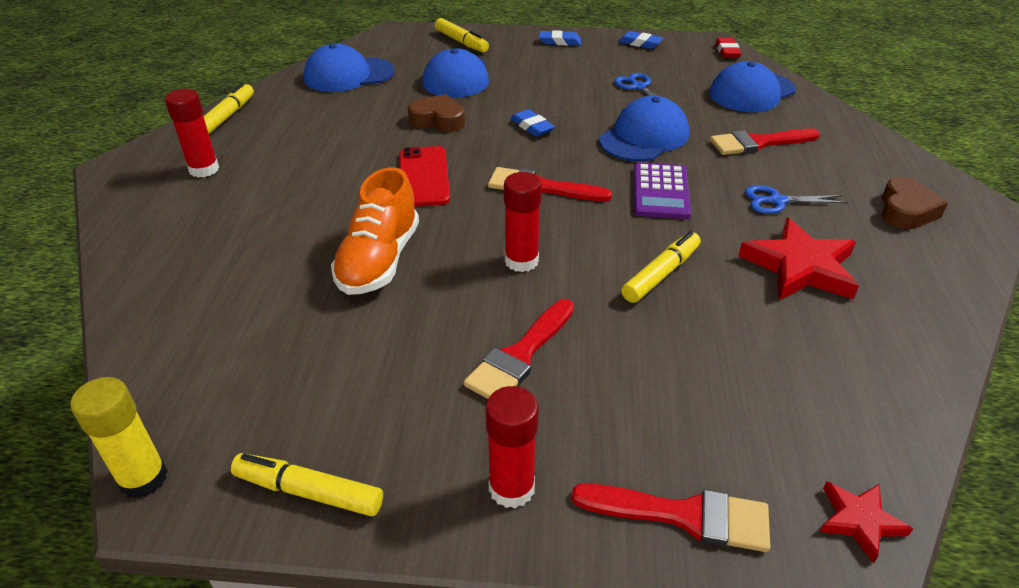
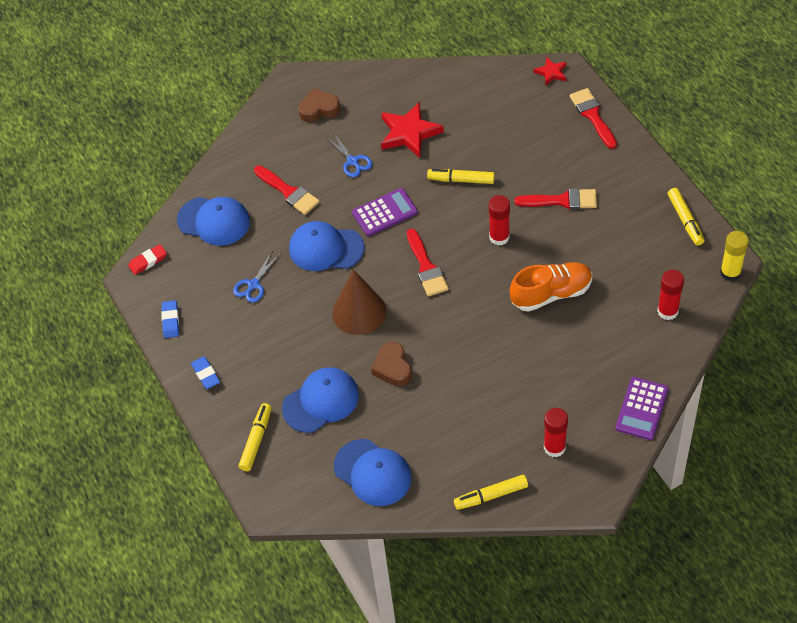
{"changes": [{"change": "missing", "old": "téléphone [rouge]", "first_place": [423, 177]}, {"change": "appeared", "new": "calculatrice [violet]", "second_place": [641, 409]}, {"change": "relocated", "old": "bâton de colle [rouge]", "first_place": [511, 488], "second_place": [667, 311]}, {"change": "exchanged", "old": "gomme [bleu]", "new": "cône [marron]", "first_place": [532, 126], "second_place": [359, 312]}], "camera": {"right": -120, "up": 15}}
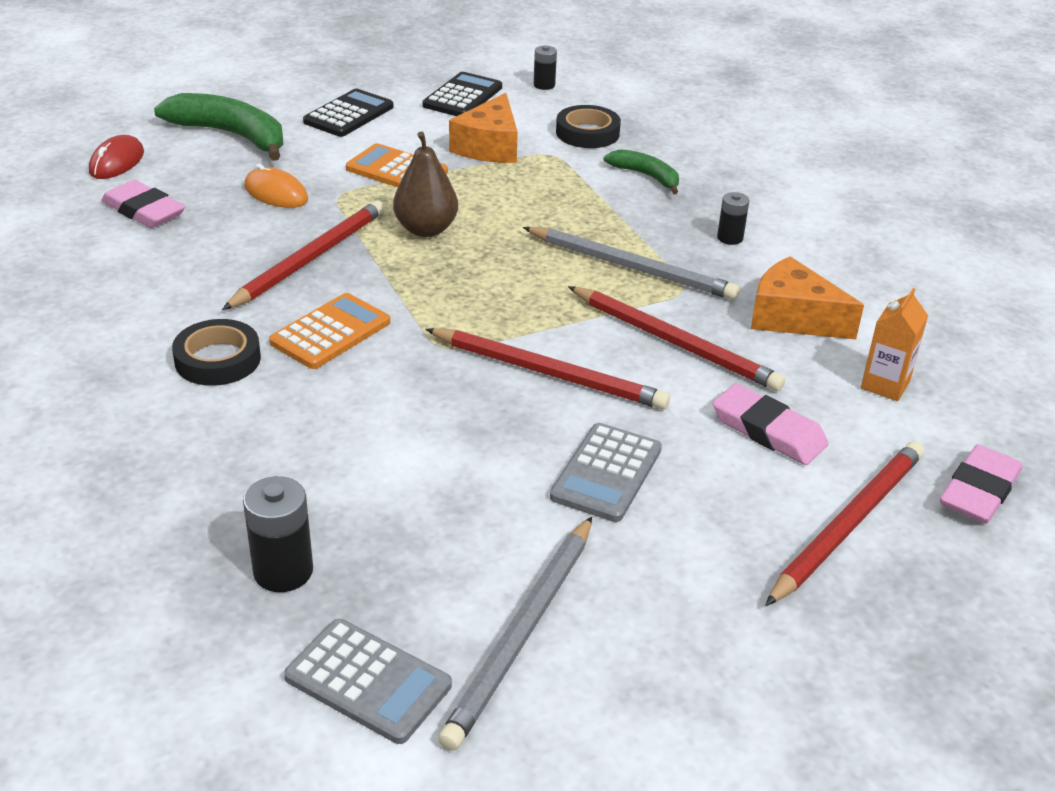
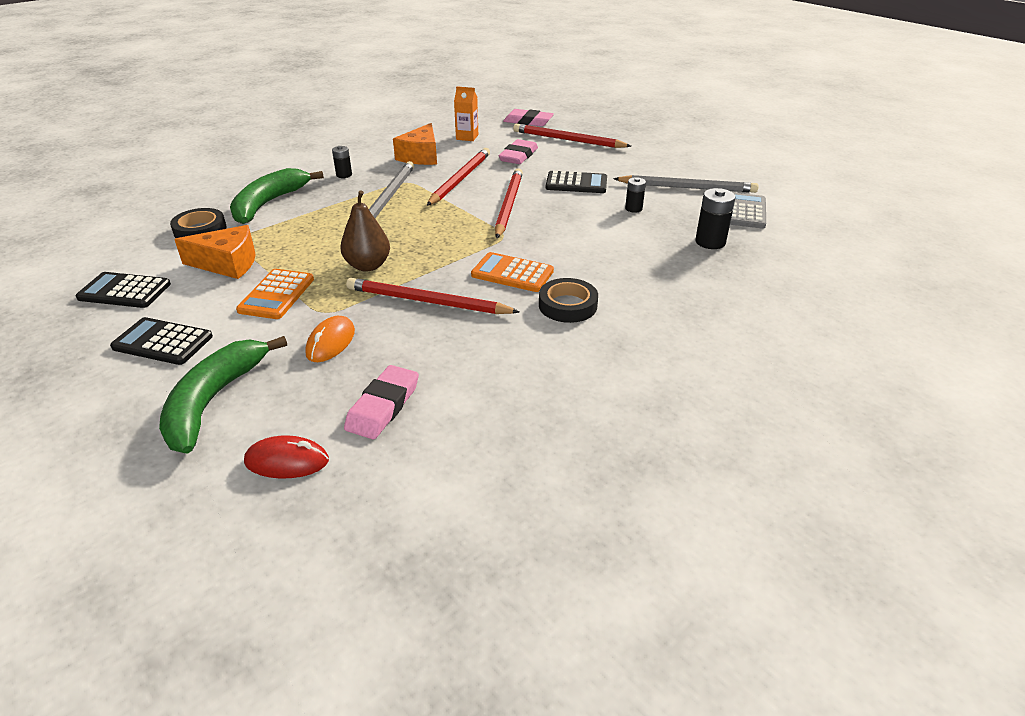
{"changes": [{"change": "relocated", "old": "pile [noir]", "first_place": [544, 85], "second_place": [633, 208]}, {"change": "colour", "old": "calculatrice [gris]", "new": "calculatrice [noir]", "first_place": [606, 473], "second_place": [576, 183]}, {"change": "size", "old": "banane [vert]", "first_place": [646, 176], "second_place": [268, 204], "factor": 1.78}], "camera": {"right": -105, "up": 0}}
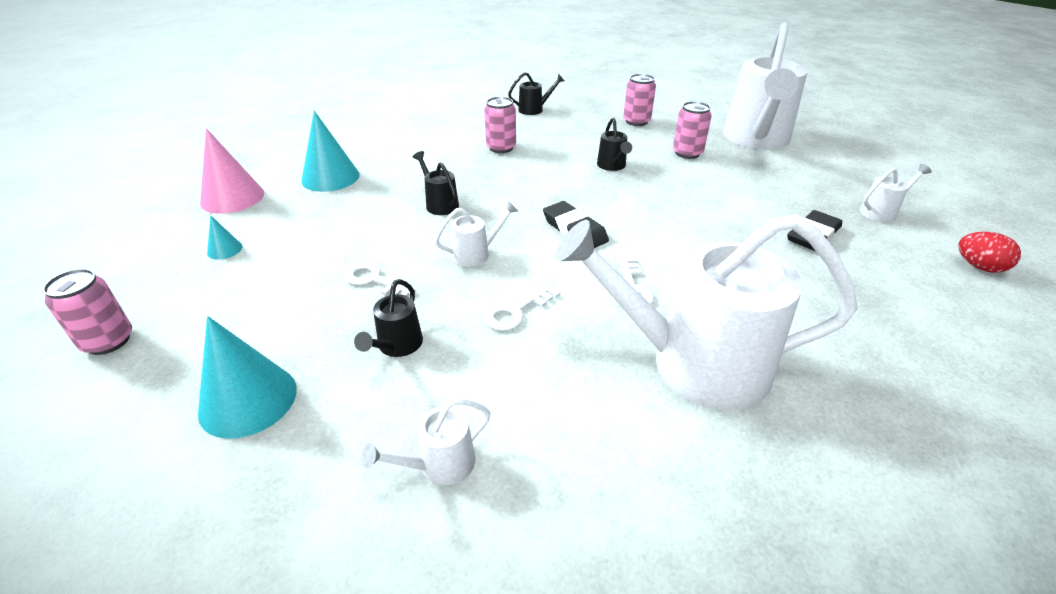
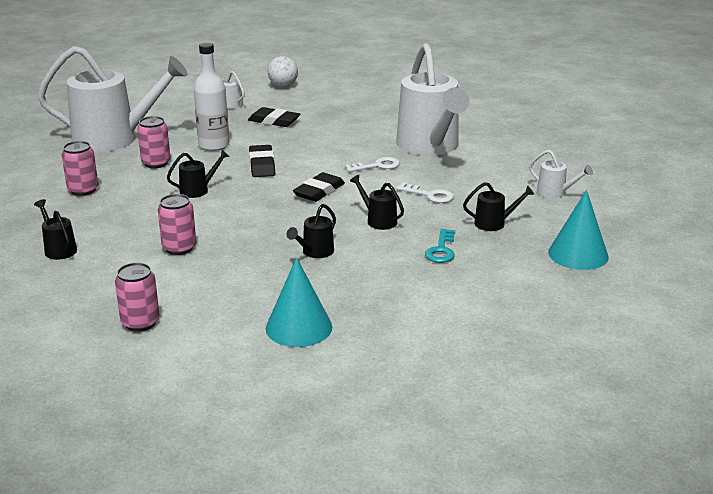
{"changes": [{"change": "missing", "old": "cône [rose]", "first_place": [232, 198]}, {"change": "missing", "old": "cône [turquoise]", "first_place": [224, 249]}, {"change": "appeared", "new": "bouteille [blanc]", "second_place": [214, 145]}, {"change": "appeared", "new": "gomme [noir]", "second_place": [262, 165]}, {"change": "relocated", "old": "canette [rose]", "first_place": [108, 341], "second_place": [140, 323]}, {"change": "exchanged", "old": "œuf [rouge]", "new": "balle [blanc]", "first_place": [979, 267], "second_place": [283, 86]}, {"change": "colour", "old": "clé [blanc]", "new": "clé [turquoise]", "first_place": [374, 280], "second_place": [441, 250]}, {"change": "colour", "old": "arrosoir [blanc]", "new": "arrosoir [noir]", "first_place": [476, 254], "second_place": [378, 220]}], "camera": {"right": -110, "up": -10}}
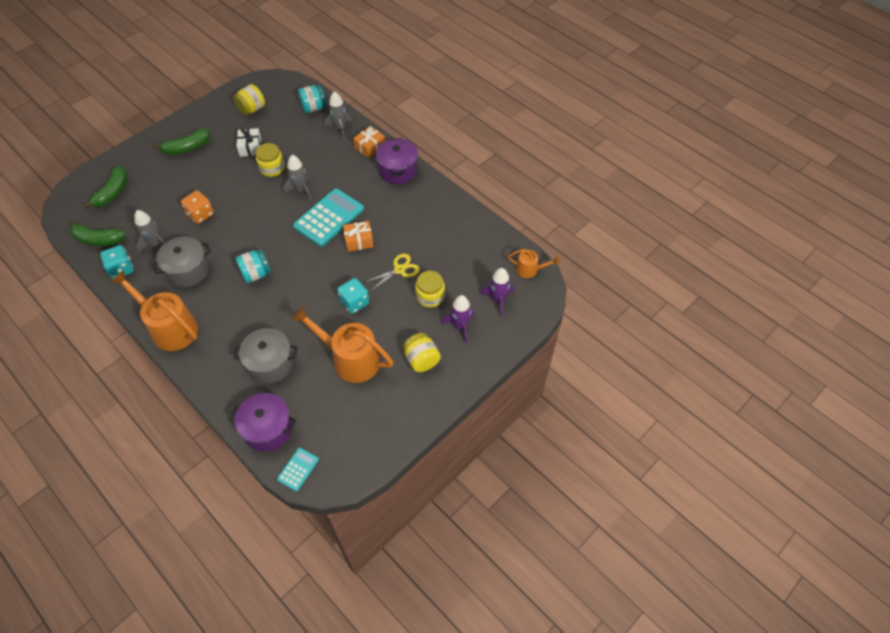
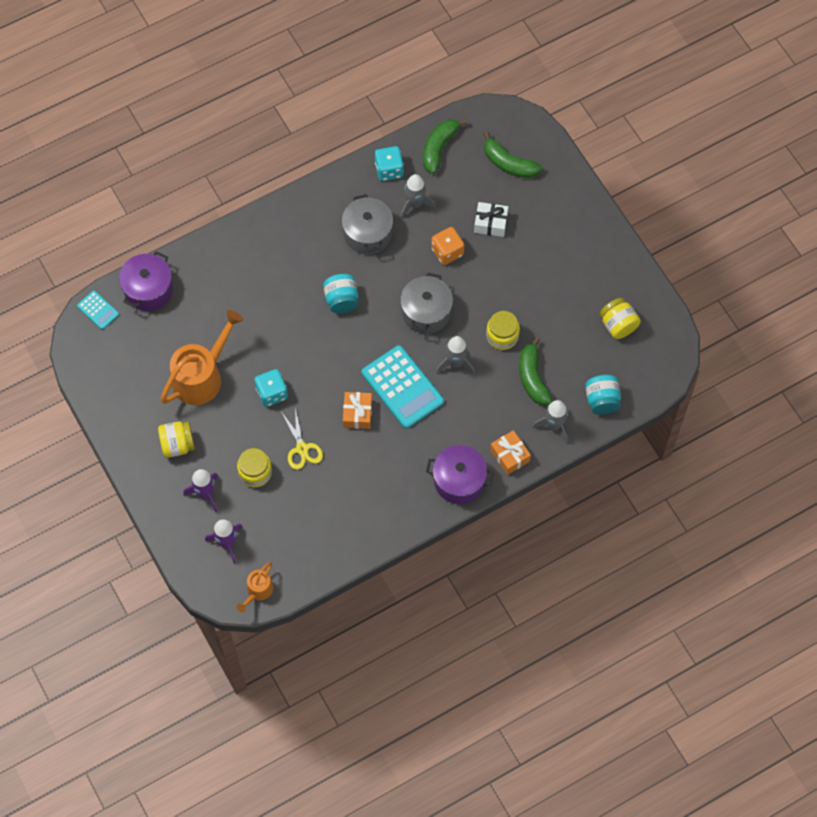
{"changes": [{"change": "missing", "old": "arrosoir [orange]", "first_place": [170, 328]}, {"change": "relocated", "old": "banane [vert]", "first_place": [187, 148], "second_place": [532, 377]}, {"change": "relocated", "old": "marmite [gris]", "first_place": [270, 363], "second_place": [426, 312]}, {"change": "relocated", "old": "cadeau [blanc]", "first_place": [250, 147], "second_place": [490, 223]}], "camera": {"right": 105, "up": 10}}
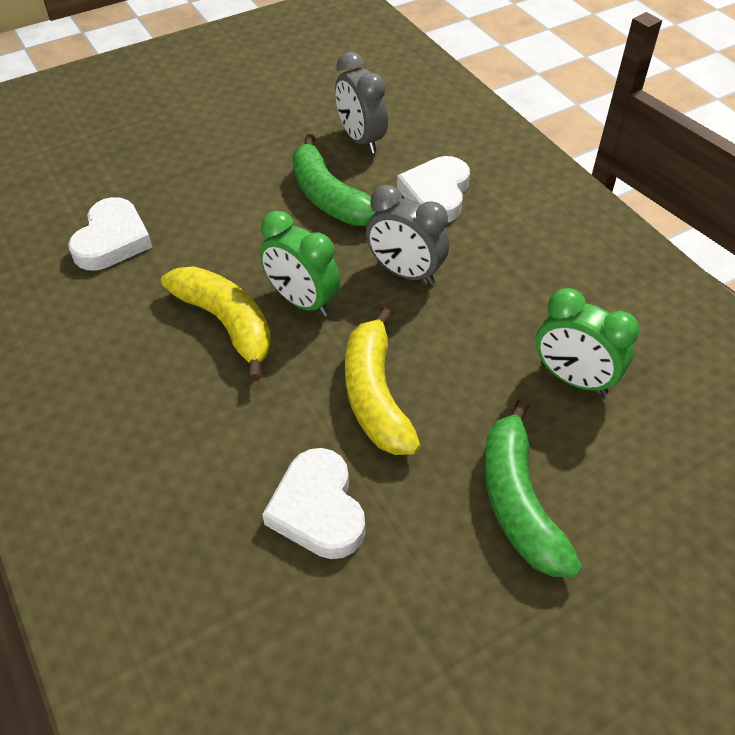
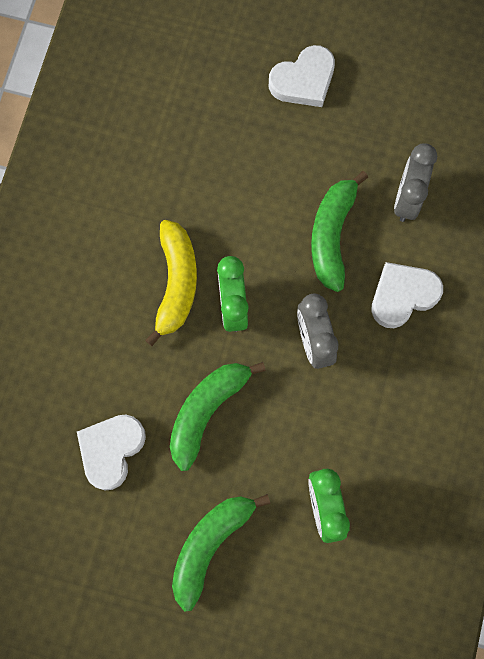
{"changes": [{"change": "relocated", "old": "cœur [blanc]", "first_place": [112, 240], "second_place": [303, 80]}, {"change": "colour", "old": "banane [jaune]", "new": "banane [vert]", "first_place": [375, 395], "second_place": [206, 411]}], "camera": {"right": 45, "up": 25}}
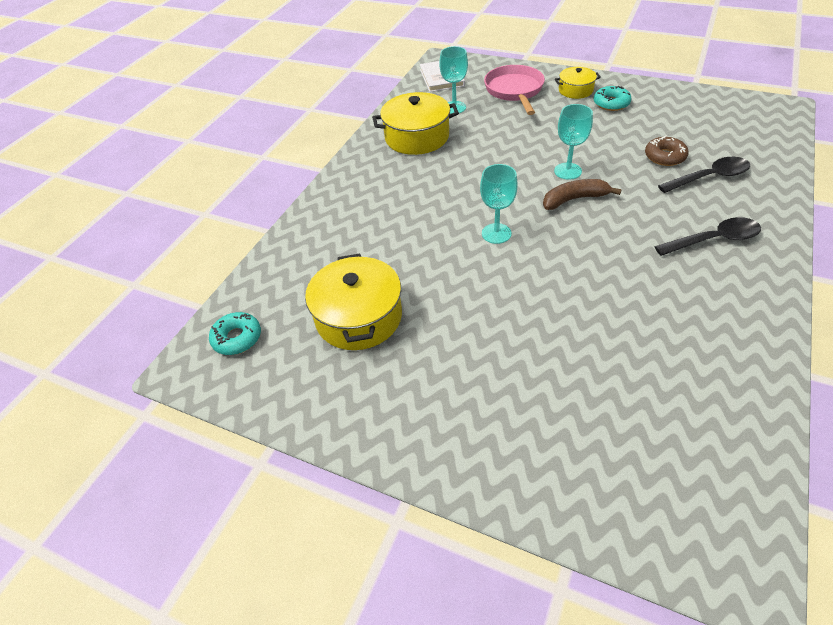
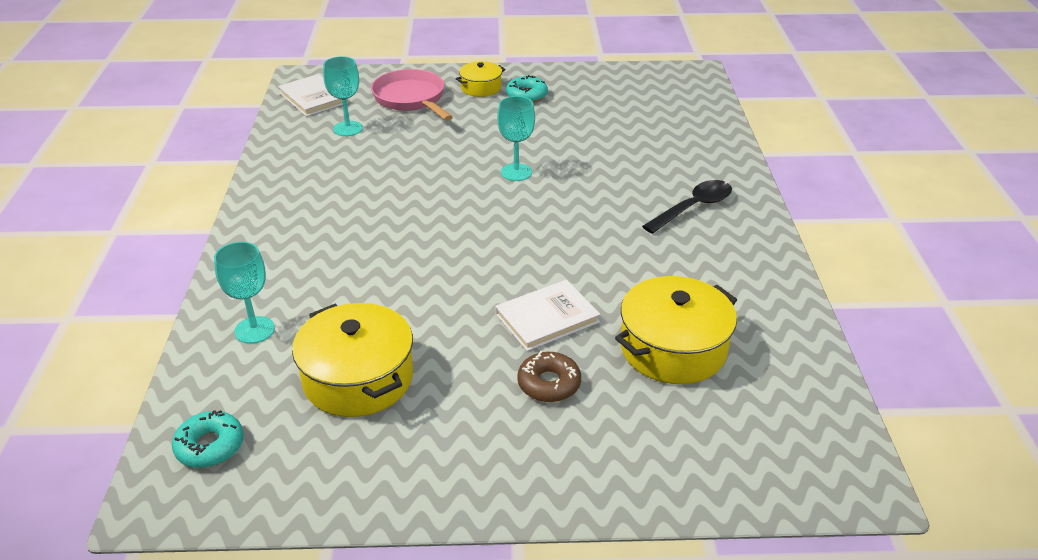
{"changes": [{"change": "missing", "old": "banane [marron]", "first_place": [574, 199]}, {"change": "missing", "old": "cuillère [noir]", "first_place": [709, 177]}, {"change": "appeared", "new": "livre [blanc]", "second_place": [547, 318]}, {"change": "relocated", "old": "marmite [jaune]", "first_place": [417, 137], "second_place": [673, 348]}, {"change": "relocated", "old": "verre à pied [turquoise]", "first_place": [496, 233], "second_place": [254, 330]}, {"change": "relocated", "old": "beignet [marron]", "first_place": [664, 156], "second_place": [549, 384]}], "camera": {"right": -30, "up": -10}}
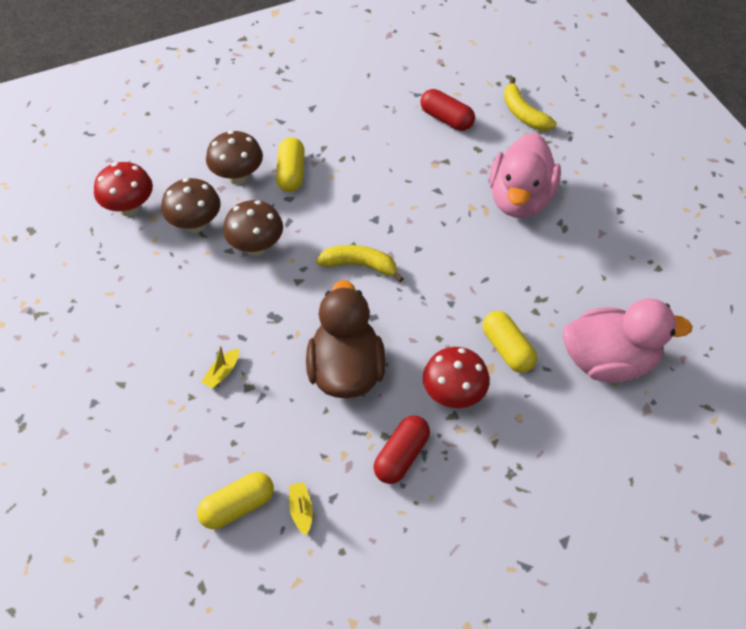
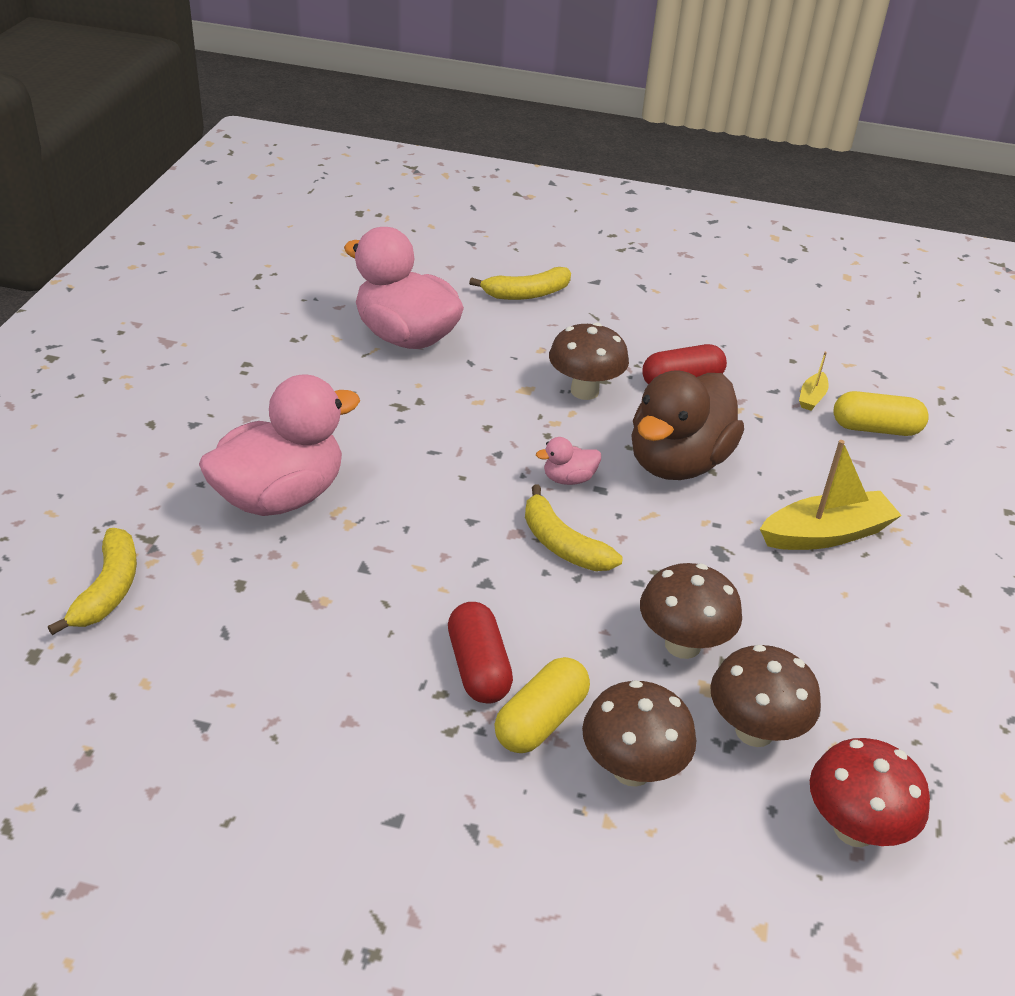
{"changes": [{"change": "missing", "old": "gélule [jaune]", "first_place": [507, 349]}, {"change": "appeared", "new": "banane [jaune]", "second_place": [526, 294]}, {"change": "appeared", "new": "canard [rose]", "second_place": [568, 479]}, {"change": "relocated", "old": "gélule [rouge]", "first_place": [446, 119], "second_place": [478, 667]}, {"change": "colour", "old": "champignon [rouge]", "new": "champignon [marron]", "first_place": [453, 395], "second_place": [584, 391]}, {"change": "size", "old": "bateau [jaune]", "first_place": [222, 373], "second_place": [826, 534], "factor": 2.08}], "camera": {"right": -145, "up": -15}}
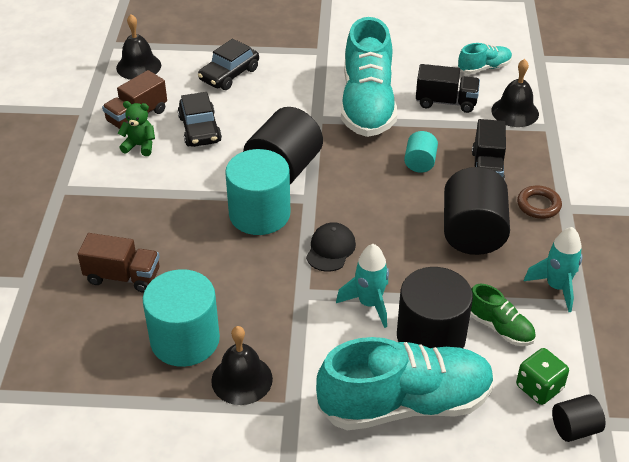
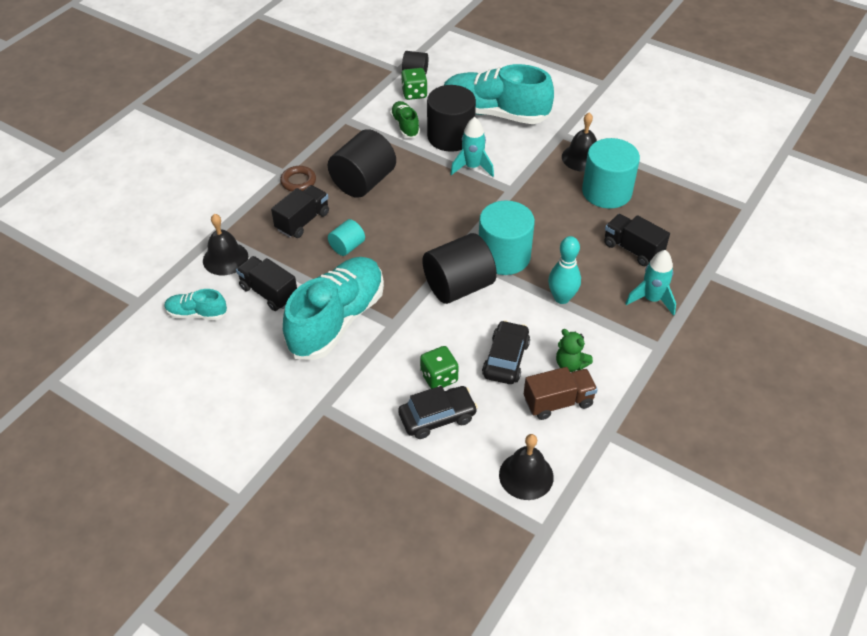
{"changes": [{"change": "missing", "old": "casquette [noir]", "first_place": [330, 249]}, {"change": "appeared", "new": "dé [vert]", "second_place": [439, 377]}, {"change": "appeared", "new": "quille [turquoise]", "second_place": [562, 298]}, {"change": "relocated", "old": "fusée [turquoise]", "first_place": [556, 287], "second_place": [651, 299]}, {"change": "colour", "old": "camion [marron]", "new": "camion [noir]", "first_place": [123, 276], "second_place": [632, 249]}], "camera": {"right": -150, "up": 5}}
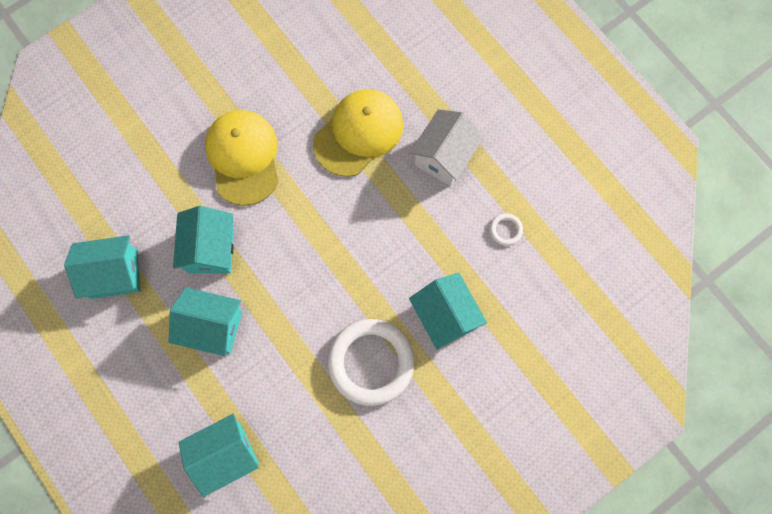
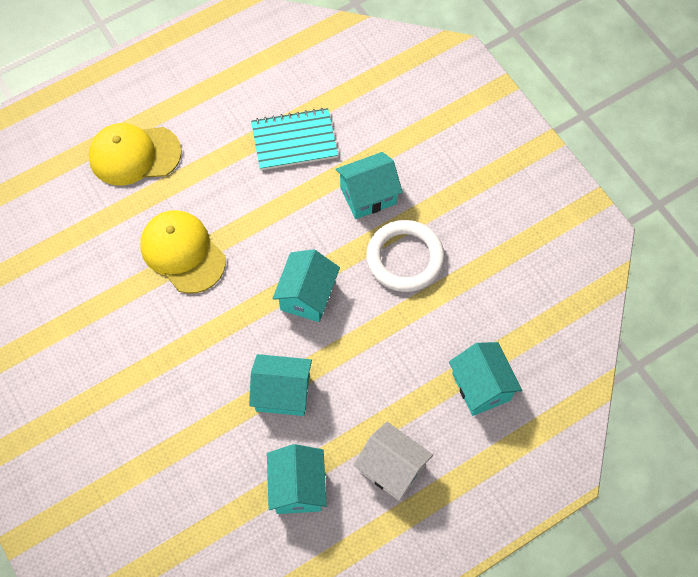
{"changes": [{"change": "relocated", "old": "maison [turquoise]", "first_place": [212, 327], "second_place": [307, 296]}, {"change": "relocated", "old": "casquette [jaune]", "first_place": [243, 157], "second_place": [134, 155]}, {"change": "relocated", "old": "maison [blanc]", "first_place": [444, 156], "second_place": [392, 468]}, {"change": "exchanged", "old": "anneau [blanc]", "new": "carnet [turquoise]", "first_place": [505, 230], "second_place": [294, 140]}], "camera": {"right": -85, "up": -10}}
